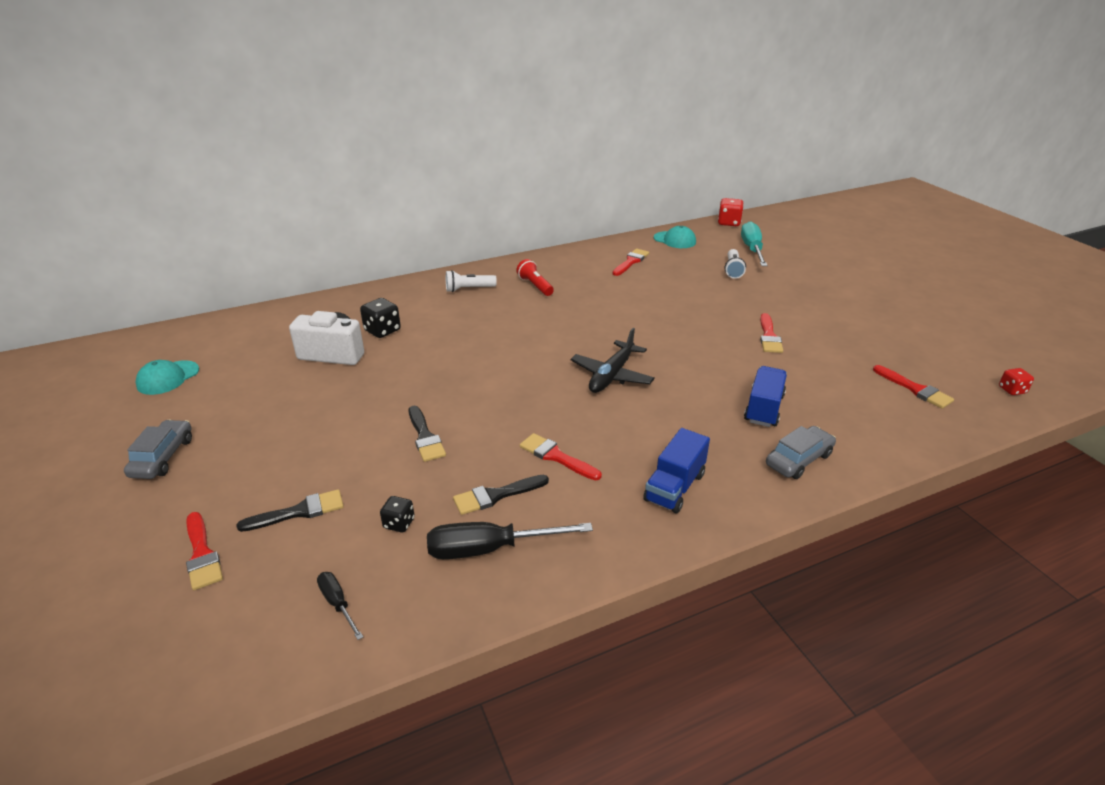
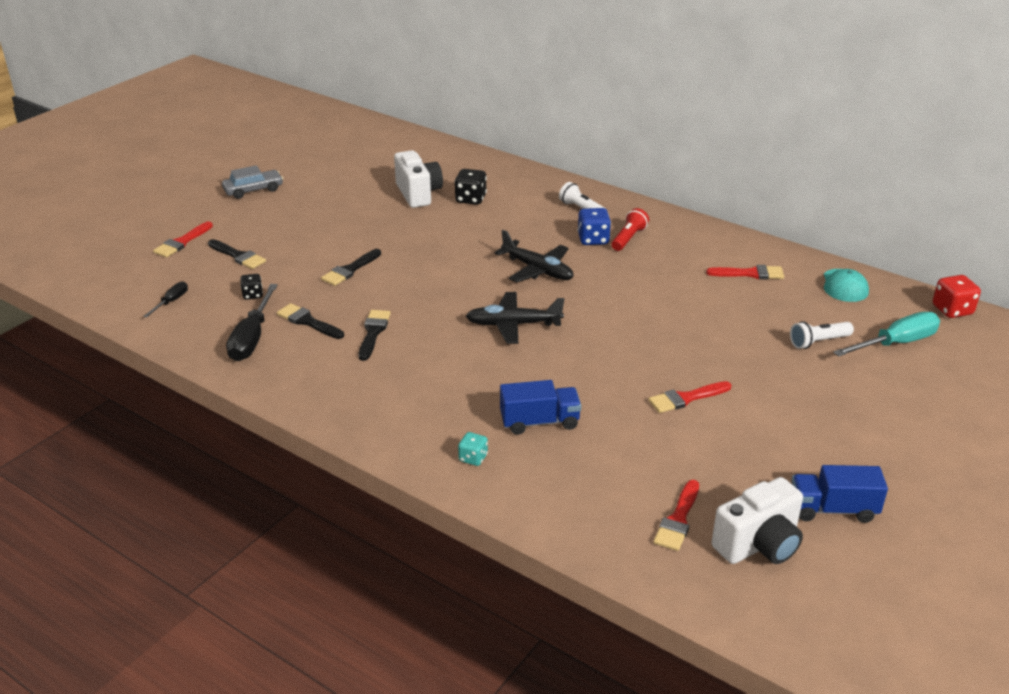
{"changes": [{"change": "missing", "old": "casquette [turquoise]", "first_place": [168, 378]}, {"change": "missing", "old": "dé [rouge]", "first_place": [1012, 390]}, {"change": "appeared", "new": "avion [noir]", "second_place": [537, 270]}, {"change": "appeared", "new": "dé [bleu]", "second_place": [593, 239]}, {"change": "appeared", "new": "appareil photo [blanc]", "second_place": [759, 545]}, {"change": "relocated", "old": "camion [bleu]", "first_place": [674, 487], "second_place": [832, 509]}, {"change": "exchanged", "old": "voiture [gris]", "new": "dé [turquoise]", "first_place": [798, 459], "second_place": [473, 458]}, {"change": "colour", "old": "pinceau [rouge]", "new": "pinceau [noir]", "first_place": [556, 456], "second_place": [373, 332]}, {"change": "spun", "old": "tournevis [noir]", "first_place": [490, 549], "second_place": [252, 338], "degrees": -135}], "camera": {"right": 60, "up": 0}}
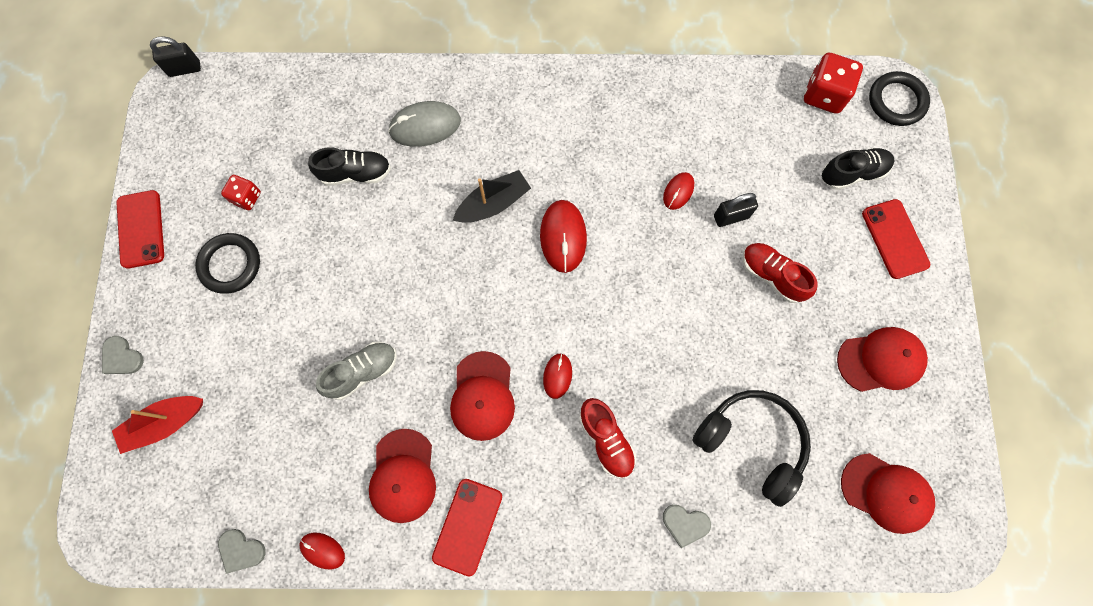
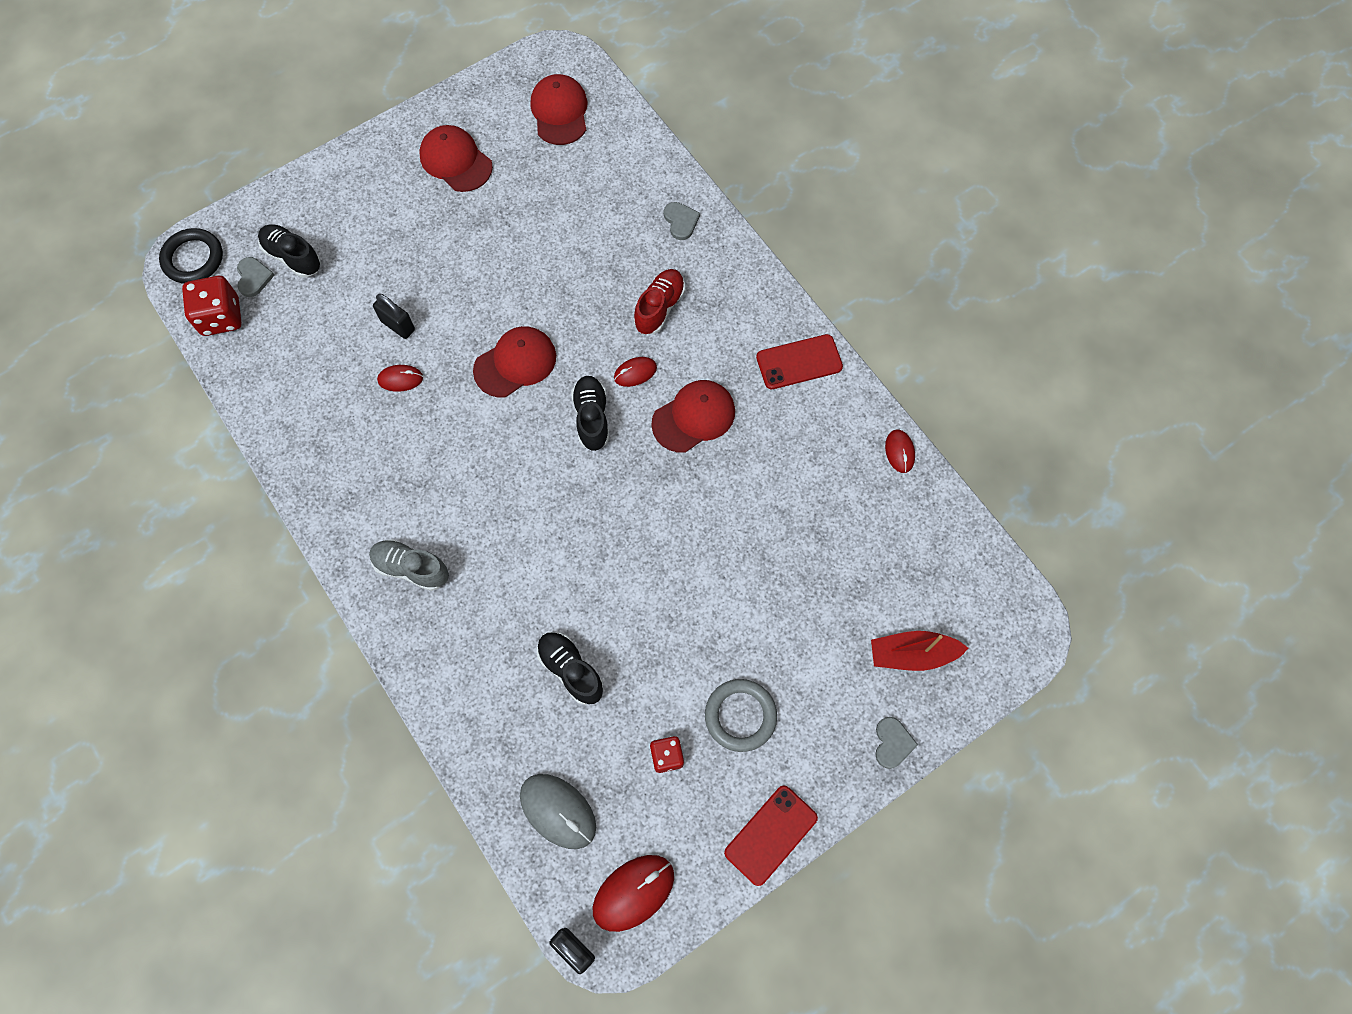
{"changes": [{"change": "missing", "old": "bateau [noir]", "first_place": [493, 204]}, {"change": "missing", "old": "casque audio [noir]", "first_place": [751, 442]}, {"change": "missing", "old": "chaussure [rouge]", "first_place": [772, 275]}, {"change": "missing", "old": "téléphone [rouge]", "first_place": [895, 239]}, {"change": "appeared", "new": "chaussure [noir]", "second_place": [591, 418]}, {"change": "relocated", "old": "cœur [gris]", "first_place": [241, 550], "second_place": [253, 277]}, {"change": "relocated", "old": "chaussure [gris]", "first_place": [362, 372], "second_place": [411, 568]}, {"change": "relocated", "old": "casquette [rouge]", "first_place": [403, 476], "second_place": [515, 363]}, {"change": "relocated", "old": "souris [gris]", "first_place": [425, 126], "second_place": [558, 811]}, {"change": "relocated", "old": "souris [rouge]", "first_place": [563, 237], "second_place": [633, 892]}, {"change": "colour", "old": "anneau [noir]", "new": "anneau [gris]", "first_place": [230, 265], "second_place": [740, 716]}, {"change": "spun", "old": "bateau [rouge]", "first_place": [165, 423], "second_place": [912, 654], "degrees": 150}], "camera": {"right": -125, "up": -5}}
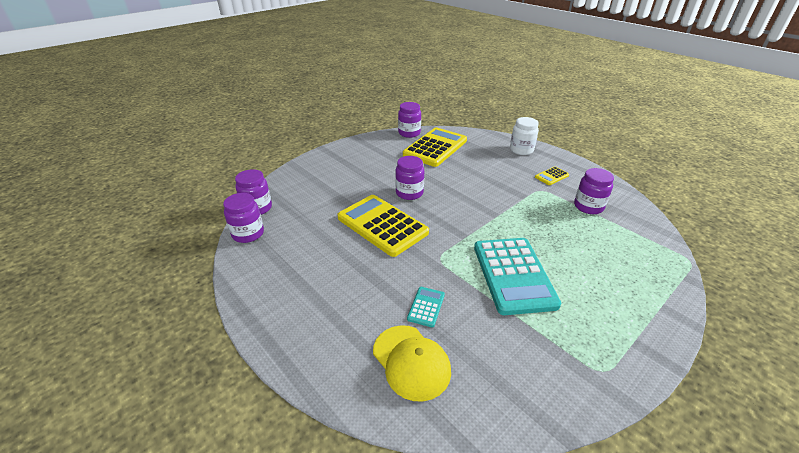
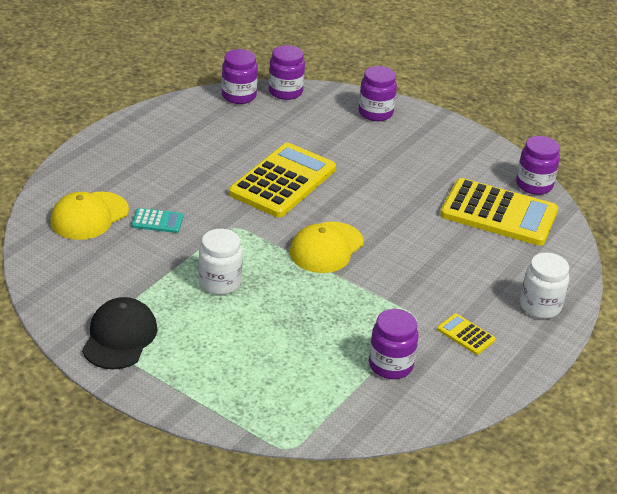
{"changes": [{"change": "appeared", "new": "casquette [noir]", "second_place": [119, 337]}, {"change": "appeared", "new": "casquette [jaune]", "second_place": [326, 248]}, {"change": "relocated", "old": "bocal [violet]", "first_place": [409, 193], "second_place": [375, 113]}, {"change": "exchanged", "old": "calculatrice [turquoise]", "new": "bocal [blanc]", "first_place": [513, 275], "second_place": [220, 283]}], "camera": {"right": 75, "up": 0}}
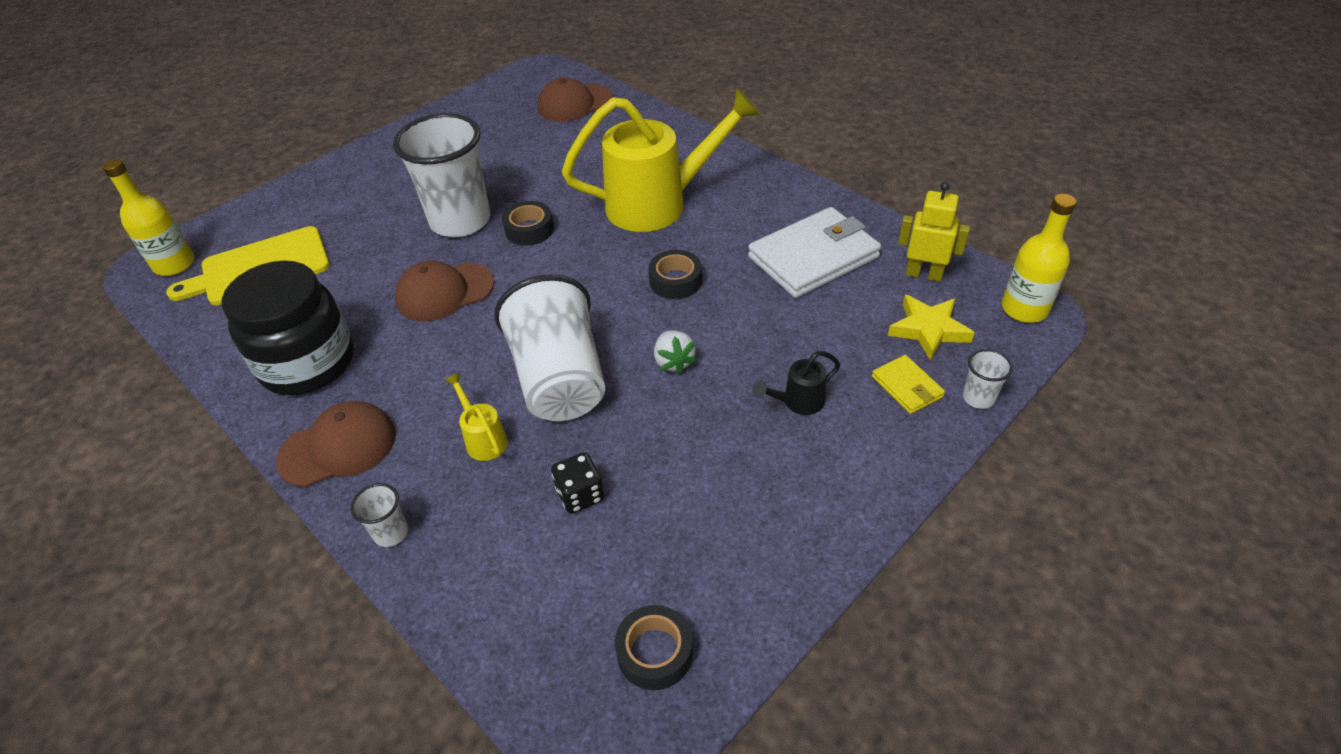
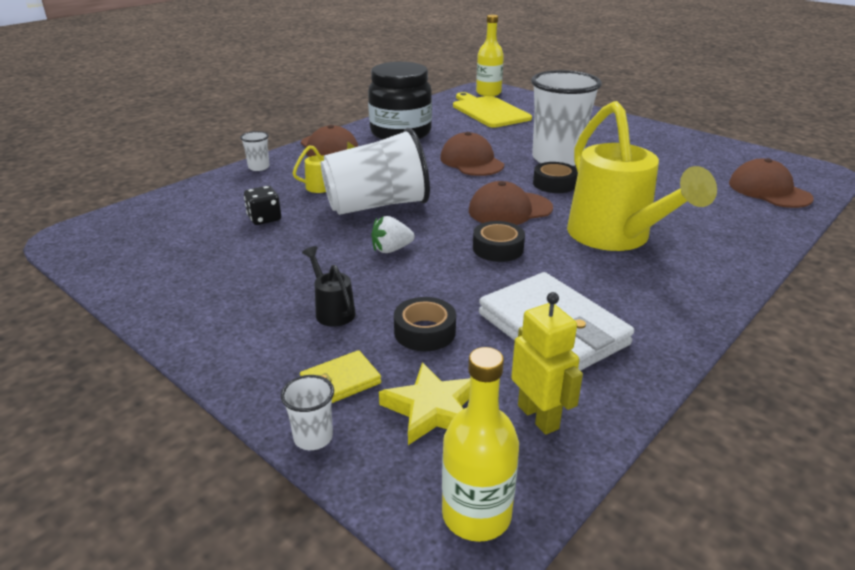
{"changes": [{"change": "appeared", "new": "casquette [marron]", "second_place": [510, 210]}, {"change": "relocated", "old": "ruban adhésif [noir]", "first_place": [654, 652], "second_place": [424, 332]}, {"change": "spun", "old": "robot [jaune]", "first_place": [924, 274], "second_place": [538, 417], "degrees": -45}], "camera": {"right": 85, "up": -15}}
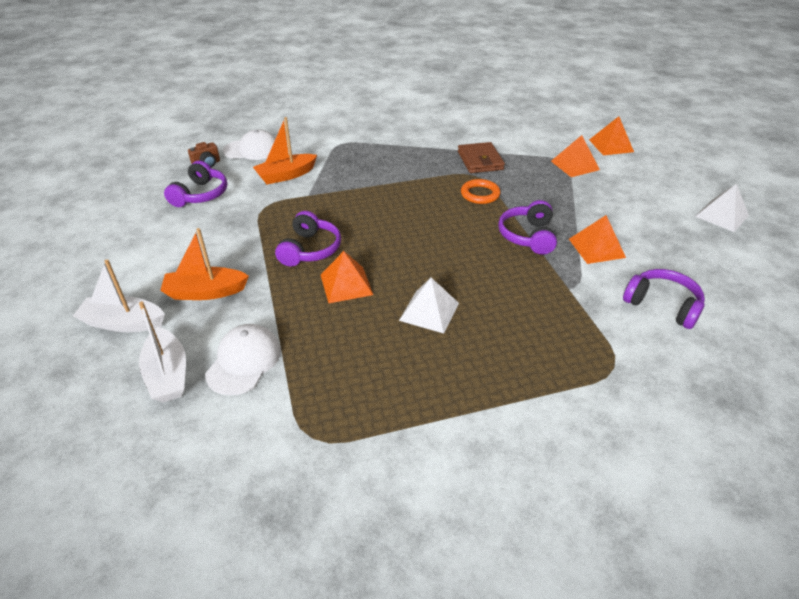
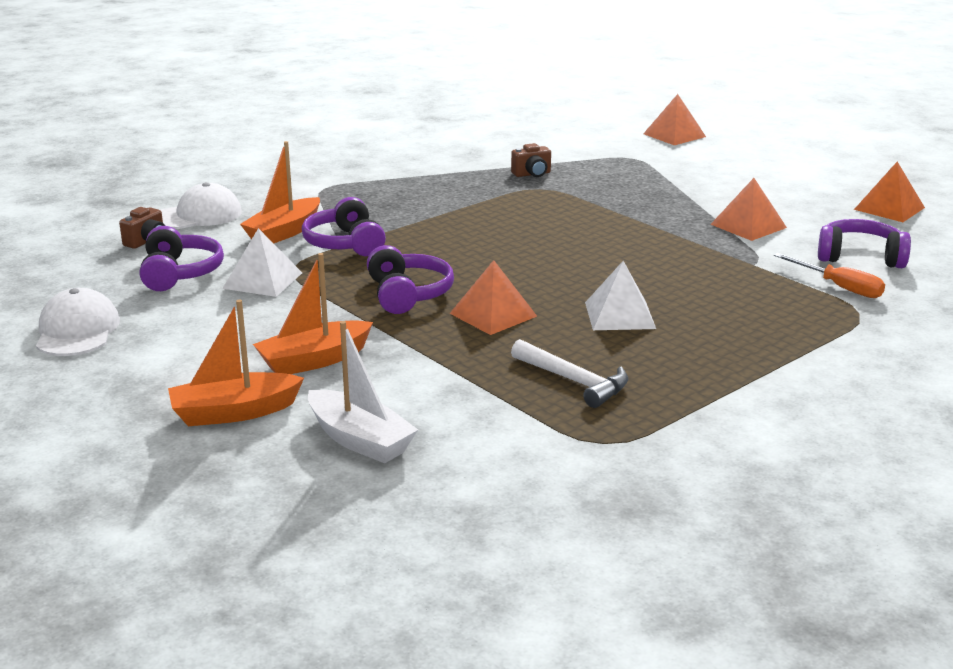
{"changes": [{"change": "missing", "old": "anneau [orange]", "first_place": [480, 194]}, {"change": "appeared", "new": "marteau [blanc]", "second_place": [574, 381]}, {"change": "appeared", "new": "tournevis [orange]", "second_place": [839, 287]}, {"change": "relocated", "old": "casquette [blanc]", "first_place": [244, 361], "second_place": [77, 331]}, {"change": "relocated", "old": "casque audio [violet]", "first_place": [528, 236], "second_place": [345, 244]}, {"change": "relocated", "old": "pyramide [orange]", "first_place": [574, 165], "second_place": [889, 208]}, {"change": "relocated", "old": "pyramide [blanc]", "first_place": [721, 216], "second_place": [262, 280]}, {"change": "exchanged", "old": "portefeuille [marron]", "new": "appareil photo [marron]", "first_place": [480, 161], "second_place": [532, 174]}, {"change": "colour", "old": "bateau [blanc]", "new": "bateau [orange]", "first_place": [123, 323], "second_place": [234, 412]}], "camera": {"right": -25, "up": -15}}
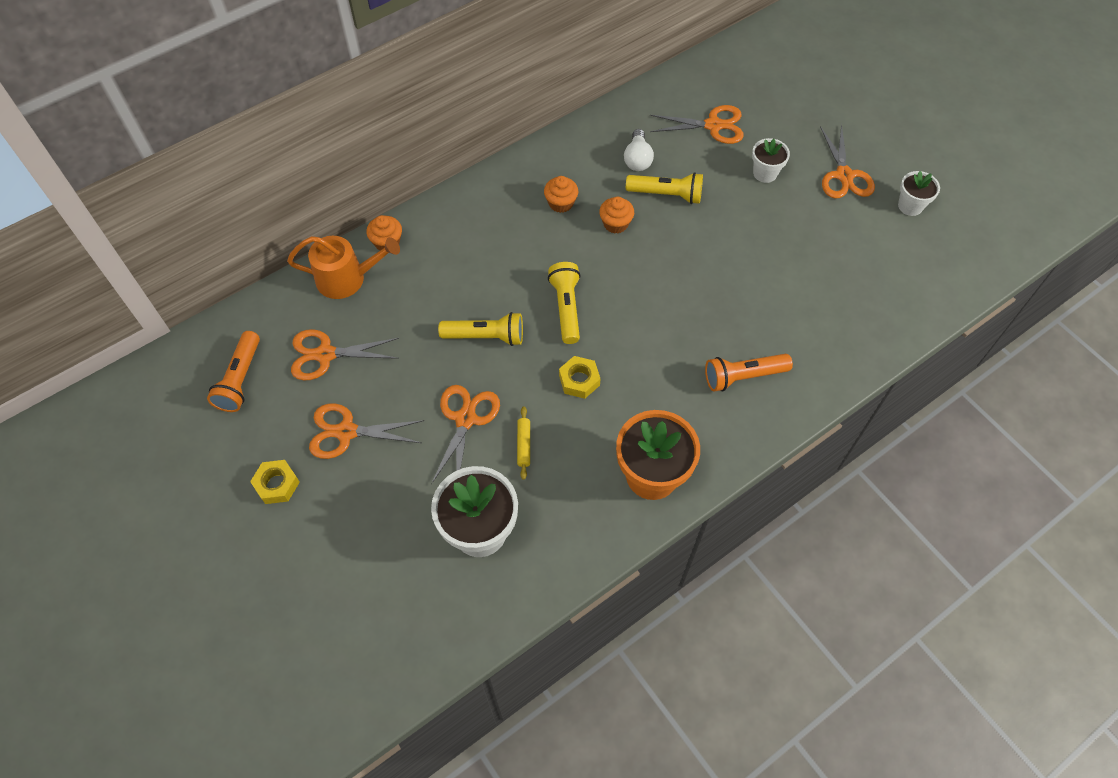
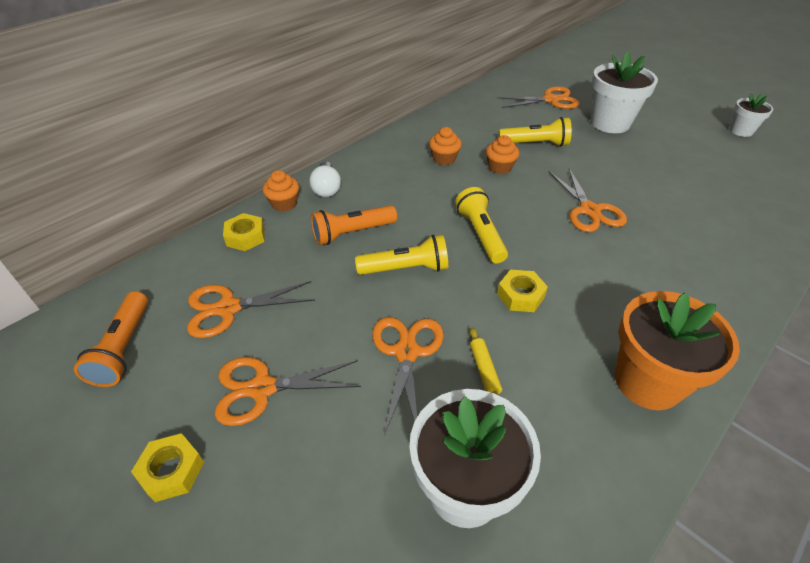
{"changes": [{"change": "relocated", "old": "ampoule [blanc]", "first_place": [637, 159], "second_place": [326, 188]}, {"change": "relocated", "old": "lampe de poche [orange]", "first_place": [743, 376], "second_place": [352, 233]}, {"change": "relocated", "old": "ciseaux [orange]", "first_place": [844, 175], "second_place": [589, 210]}, {"change": "exchanged", "old": "arrosoir [orange]", "new": "écrou [jaune]", "first_place": [347, 278], "second_place": [246, 237]}, {"change": "size", "old": "pot de fleurs [blanc]", "first_place": [765, 173], "second_place": [610, 123], "factor": 1.83}], "camera": {"right": -10, "up": -15}}
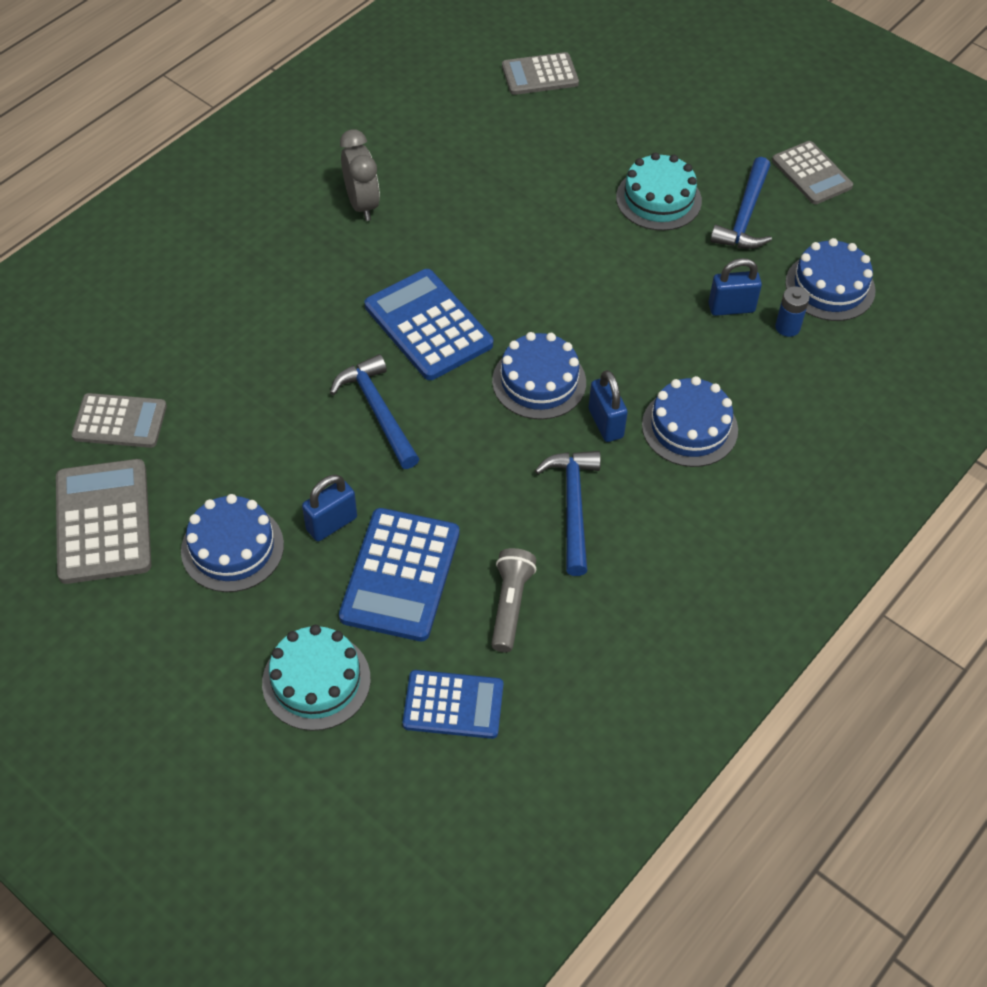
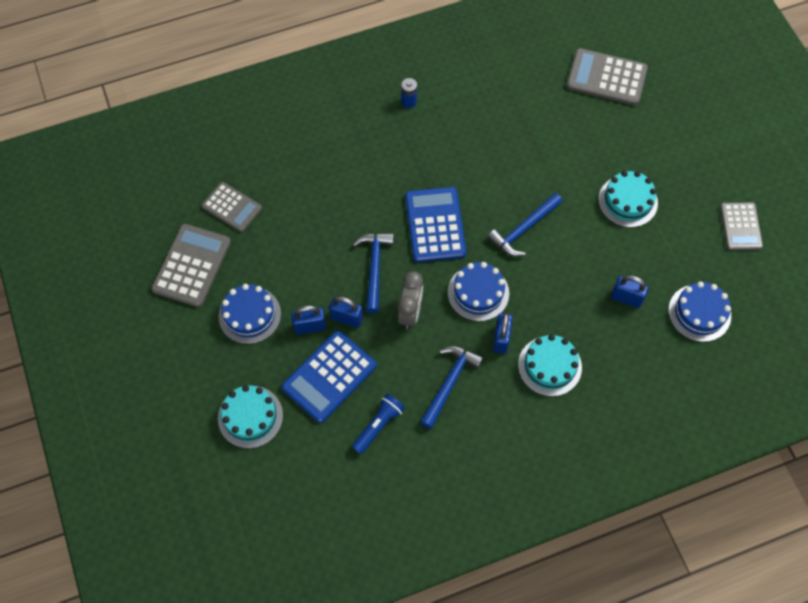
{"changes": [{"change": "missing", "old": "calculatrice [bleu]", "first_place": [453, 705]}, {"change": "appeared", "new": "cadenas [bleu]", "second_place": [347, 318]}, {"change": "relocated", "old": "réveil [gris]", "first_place": [362, 204], "second_place": [410, 312]}, {"change": "relocated", "old": "marteau [bleu]", "first_place": [745, 216], "second_place": [523, 229]}, {"change": "relocated", "old": "pile [bleu]", "first_place": [787, 327], "second_place": [409, 102]}, {"change": "colour", "old": "lampe de poche [gris]", "new": "lampe de poche [bleu]", "first_place": [510, 605], "second_place": [378, 425]}, {"change": "colour", "old": "gâteau [bleu]", "new": "gâteau [turquoise]", "first_place": [689, 427], "second_place": [549, 366]}, {"change": "size", "old": "calculatrice [gris]", "first_place": [540, 75], "second_place": [606, 78], "factor": 1.5}], "camera": {"right": 30, "up": 10}}
